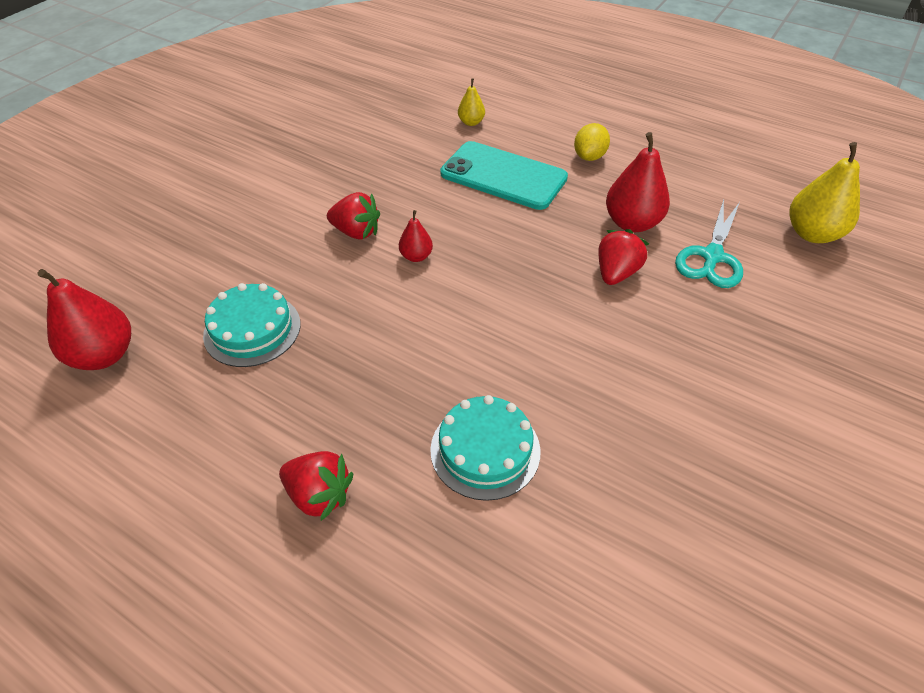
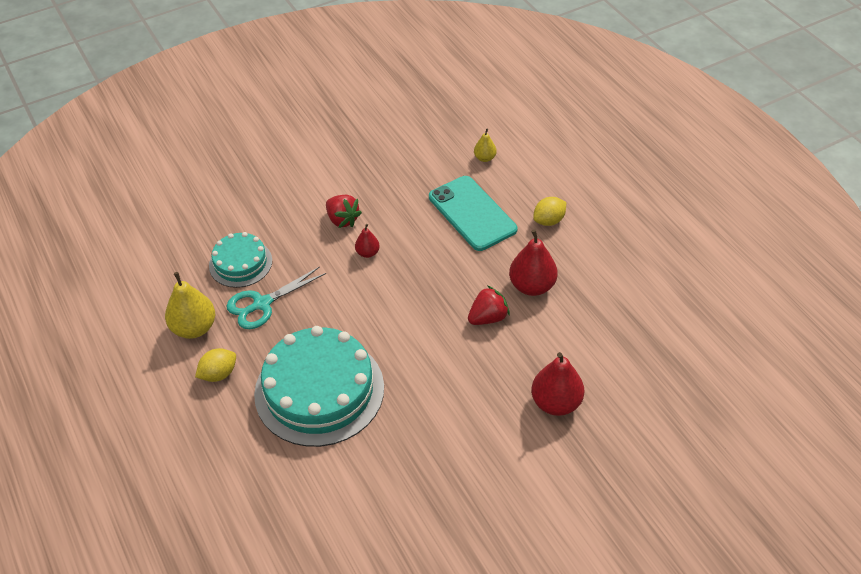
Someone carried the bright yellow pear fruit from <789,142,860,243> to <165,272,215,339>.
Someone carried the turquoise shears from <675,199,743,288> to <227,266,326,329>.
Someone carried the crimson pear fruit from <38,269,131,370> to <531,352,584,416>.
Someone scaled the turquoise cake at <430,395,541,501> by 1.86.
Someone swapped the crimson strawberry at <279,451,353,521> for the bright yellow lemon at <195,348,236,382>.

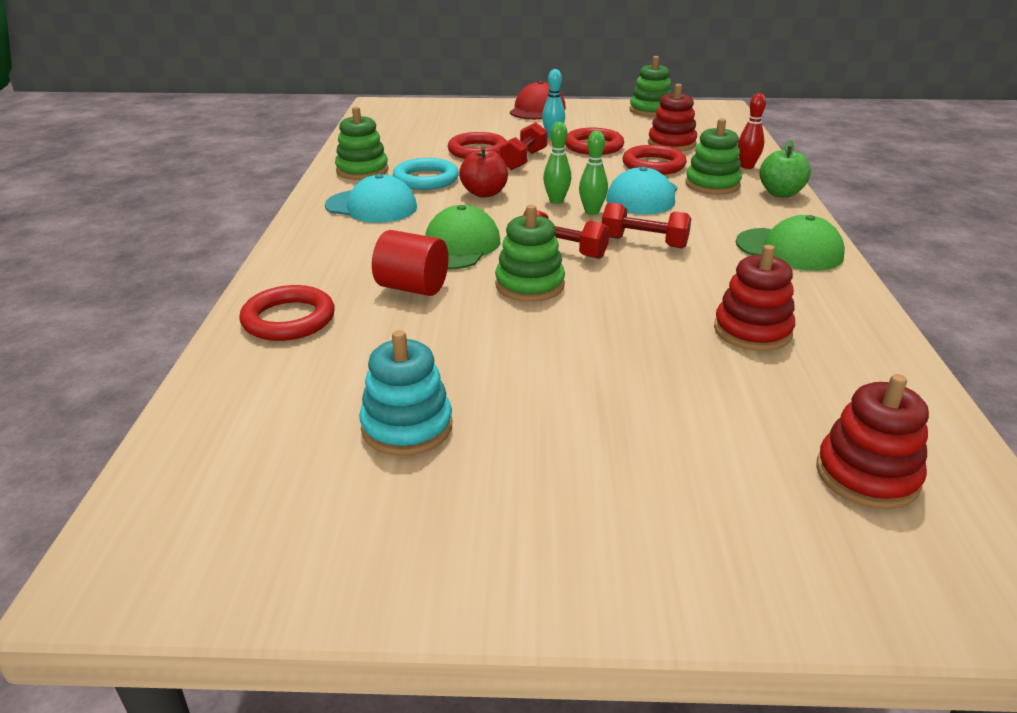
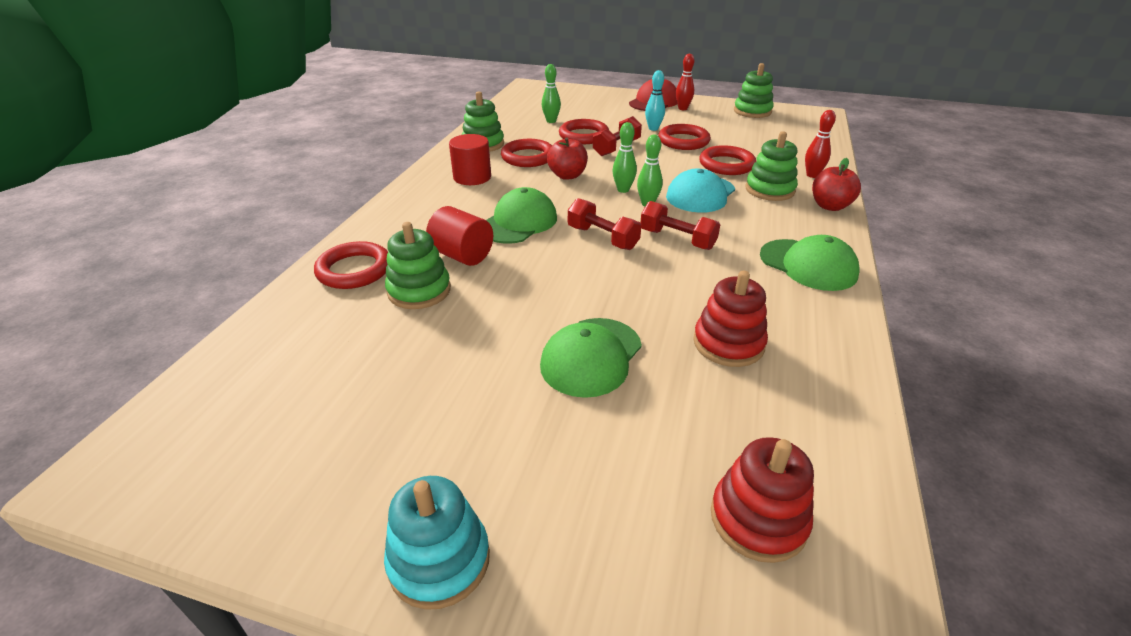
Someone took away the crimson stacking toy at <648,84,697,151>.
Someone repainted the emerald apple fruit at <759,140,811,198>, which became the crimson apple fruit at <812,158,861,211>.
Someone repainted the turquoise torus at <393,158,459,190>, which became the crimson torus at <501,139,552,167>.
Someone swapped the turquoise peaked cap at <325,174,417,223> for the crimson cylinder shape at <449,134,491,185>.
Someone carried the emerald stacking toy from <495,205,565,302> to <385,222,451,309>.
Someone carried the turquoise stacking toy from <359,330,452,456> to <384,476,490,610>.
Someone put down the crimson skittle at <676,54,694,110>.
Someone put down the emerald skittle at <542,64,561,123>.
Someone put down the emerald peaked cap at <540,318,642,398>.

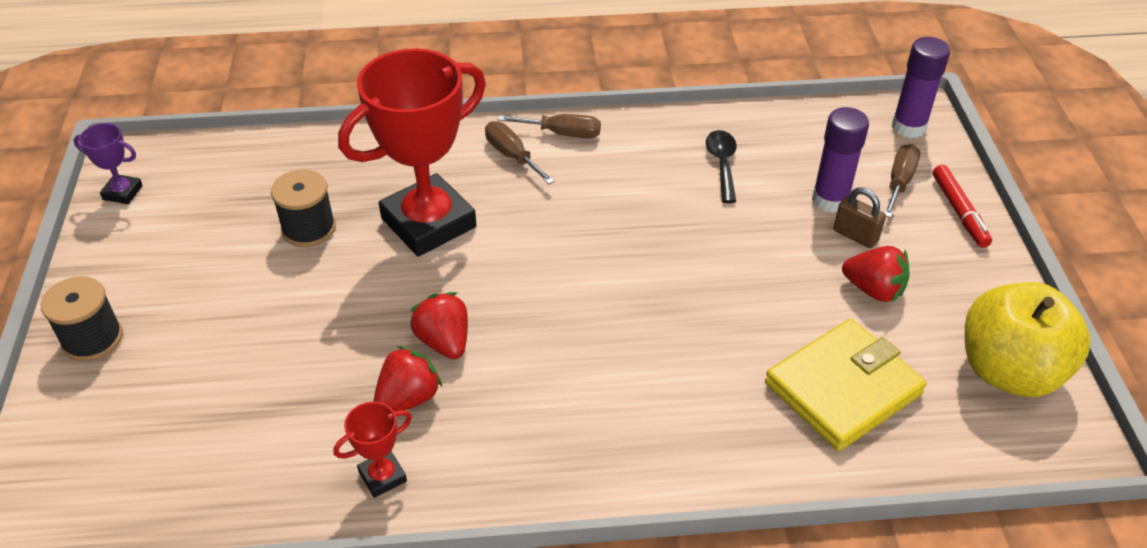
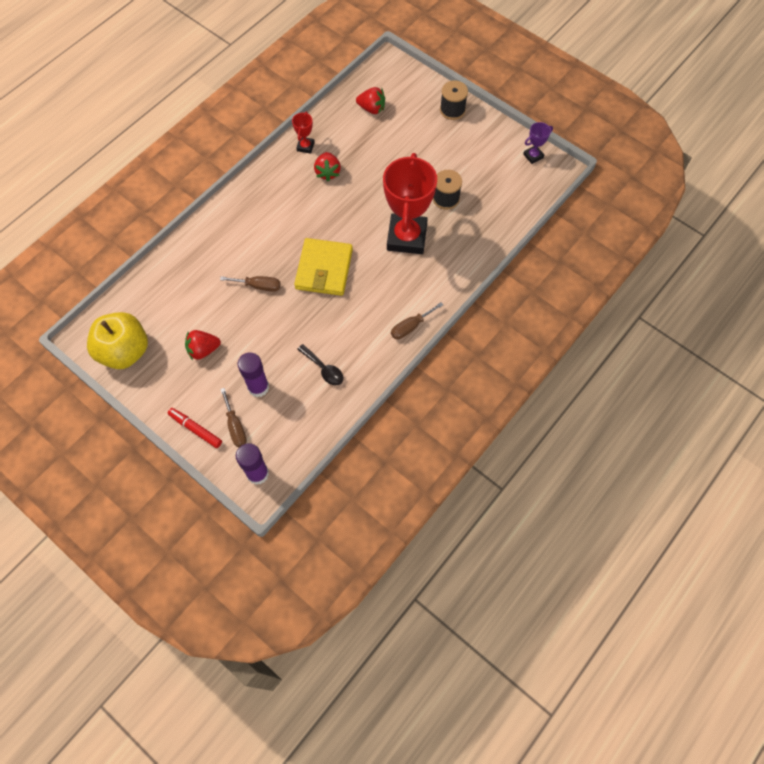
Someone carried the dark brown hand screwdriver from <485,121,555,184> to <220,276,281,292>.
Someone took away the dark brown small lock at <833,187,886,248>.
Someone carried the crimson strawberry from <410,292,468,359> to <356,87,385,114>.
Someone carried the bright yellow card wallet from <765,319,927,451> to <294,238,353,296>.

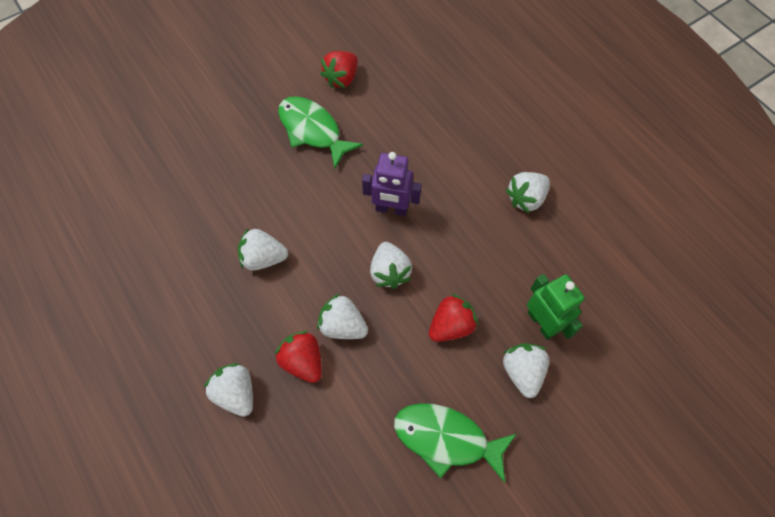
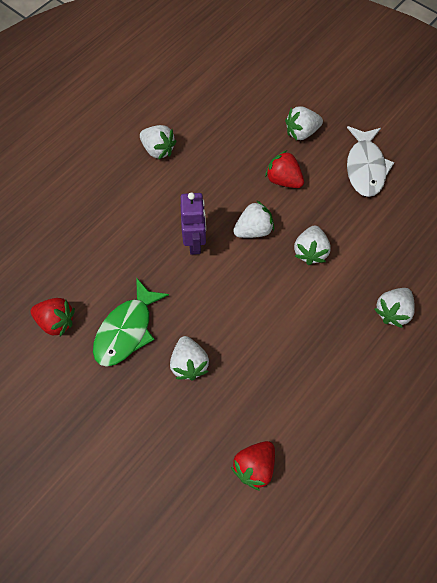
Someone carried the white strawberry from <238,227,288,271> to <170,336,209,380>.
Someone took away the emerald toy robot at <527,274,585,340>.
Someone carried the crimson strawberry from <275,331,322,383> to <231,441,275,491>.
Someone repainted the emerald fish at <394,403,516,483>, which became the white fish at <347,126,394,197>.

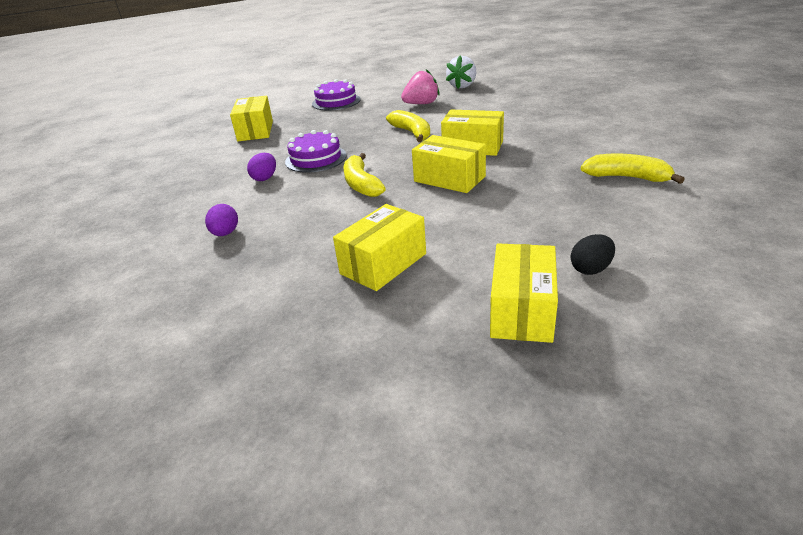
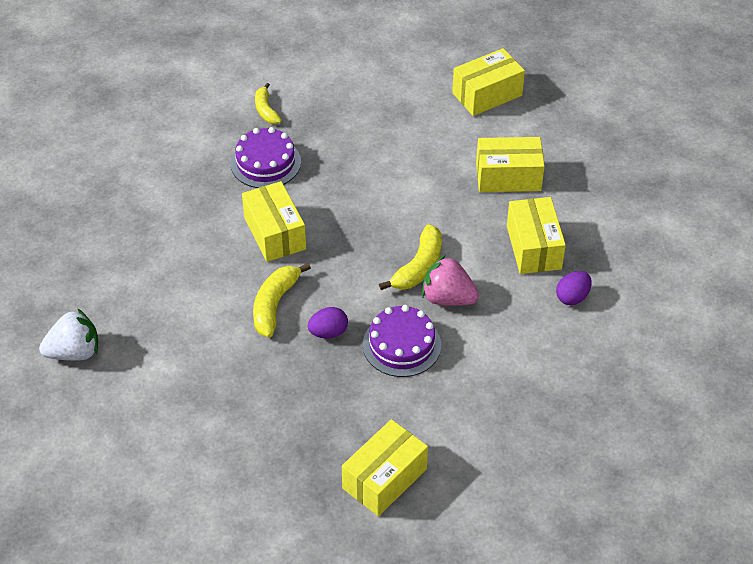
Someone carried the rosy strawberry from <401,69,440,104> to <422,255,479,306>.
Someone carried the violet cake from <312,79,361,111> to <231,127,301,188>.
Someone carried the bright yellow package from <412,135,486,193> to <507,197,566,274>.
Someone carried the violet toy egg from <247,153,276,181> to <308,307,348,339>.
Someone scaled the bright yellow banana fruit at <581,154,685,184> by 0.66.
Someone took away the black toy egg at <571,234,615,275>.

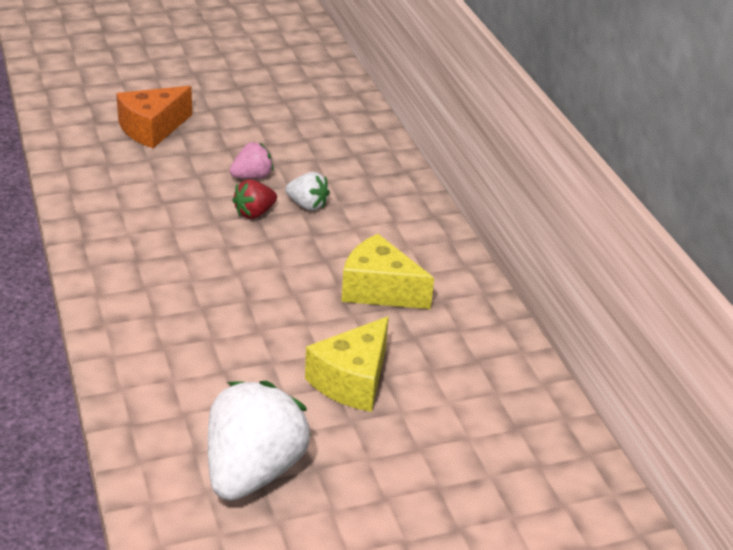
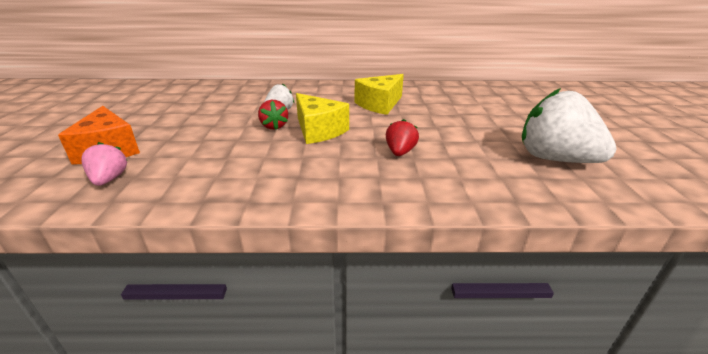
Someone carried the rosy strawberry from <230,142,273,179> to <81,142,127,186>.
Someone carried the bright yellow cheese wedge from <305,316,389,412> to <296,93,349,144>.
Someone put down the crimson strawberry at <386,119,419,156>.

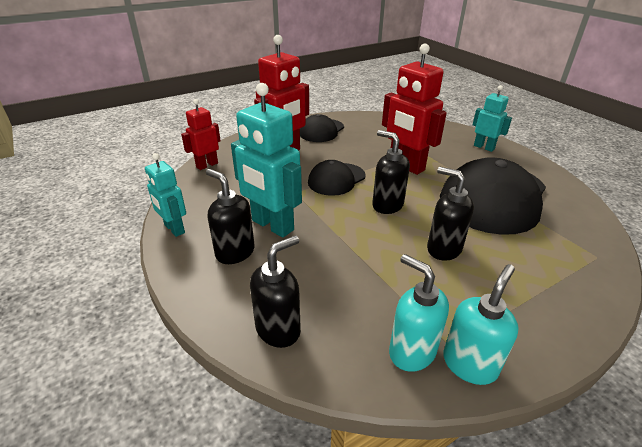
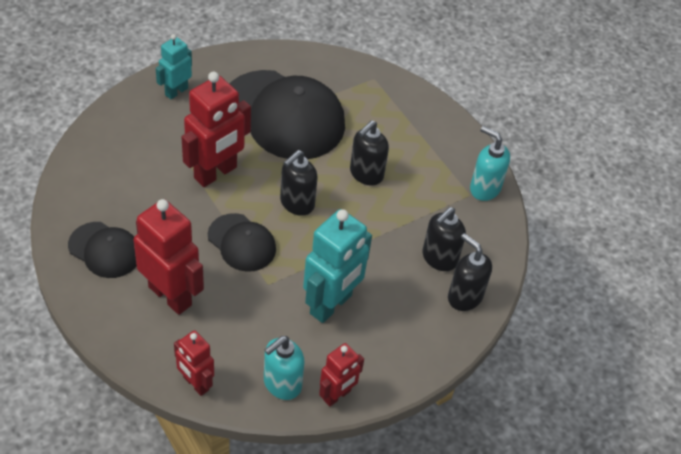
Someone repainted the turquoise toy robot at <145,153,186,237>, which became the crimson toy robot at <319,343,364,407>.
Someone carried the black soap pump from <206,169,255,264> to <422,207,466,271>.
Someone carried the turquoise soap pump from <389,254,449,372> to <264,336,304,400>.

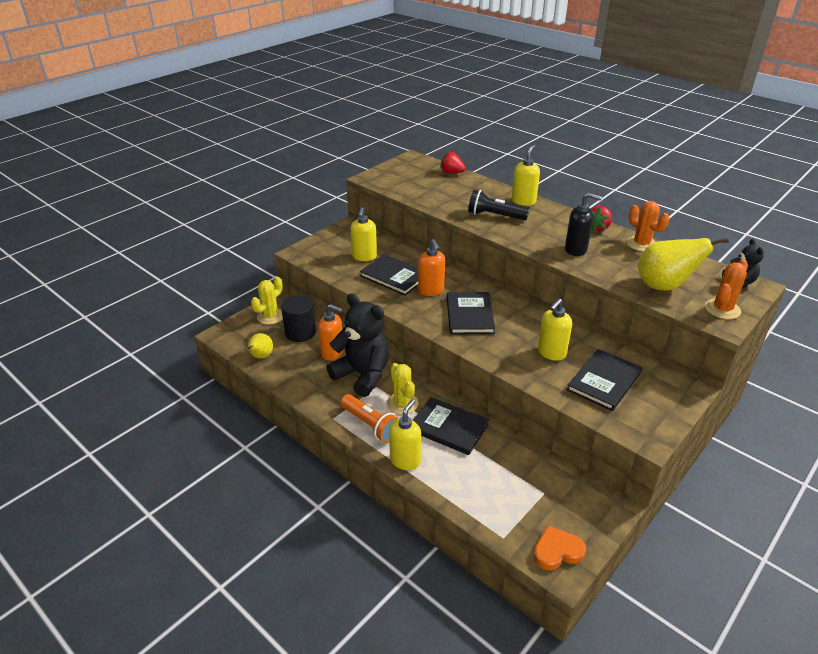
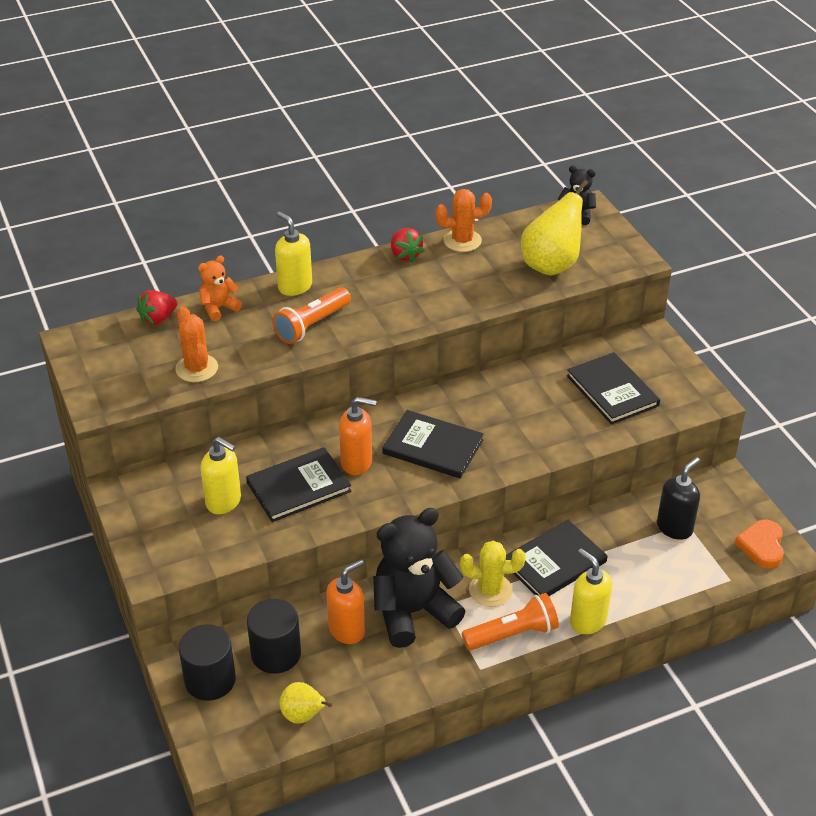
Someone repainted the black torch at <468,189,530,220>, which became the orange-coloured torch at <272,287,351,344>.
Someone carried the black soap pump from <565,193,602,256> to <657,457,700,540>.
Someone carried the orange-coloured prickly plant from <705,259,748,319> to <175,306,218,382>.
Someone swapped the bright yellow prickly plant at <251,277,283,325> for the black cylinder shape at <179,624,236,701>.
Someone took away the bright yellow soap pump at <538,299,572,361>.
Someone put down the orange-coloured stuffed bear at <198,256,242,321>.

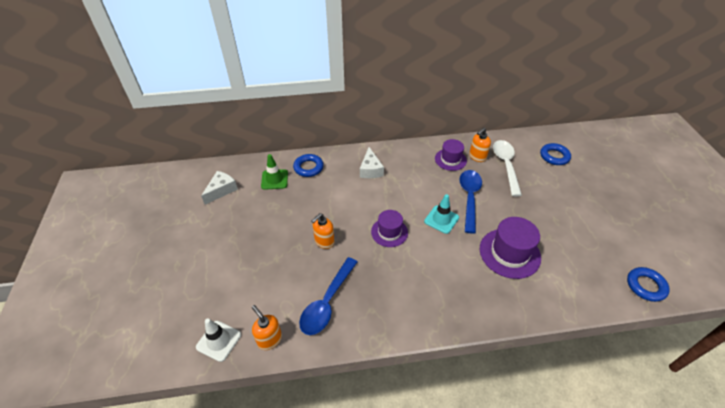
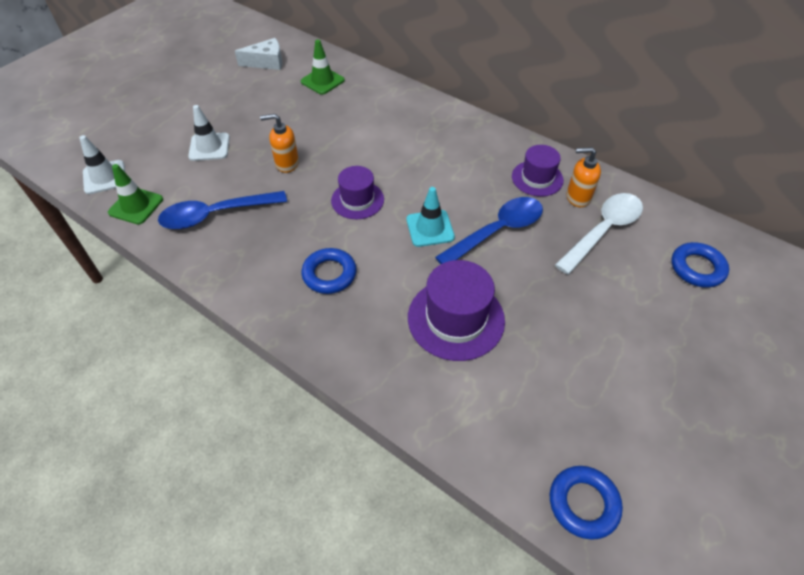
Someone took away the white cheese wedge at <360,147,384,178>.
Someone carried the cobalt torus from <293,154,324,177> to <301,248,357,294>.
Someone swapped the orange-coloured soap pump at <252,305,282,350> for the emerald road cone at <108,164,163,225>.
Someone put down the white road cone at <188,105,230,161>.

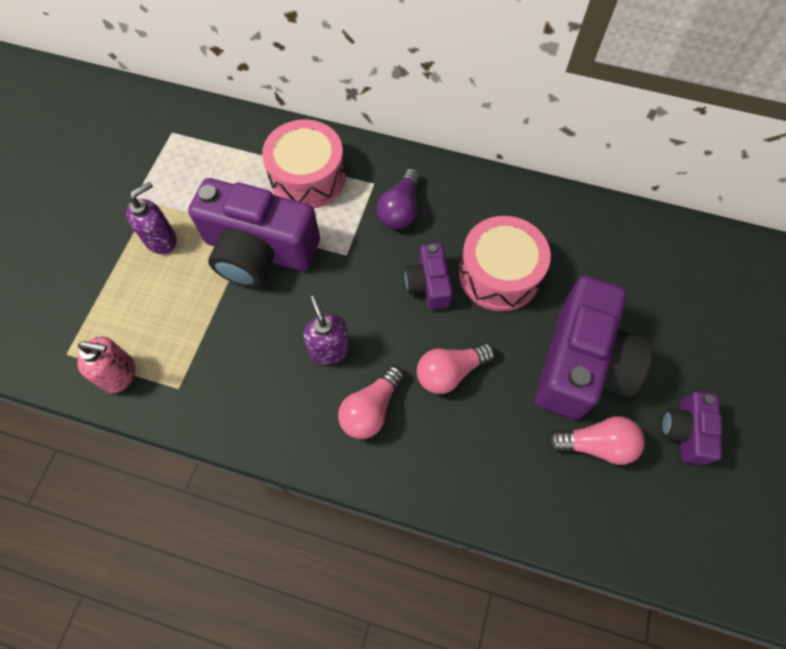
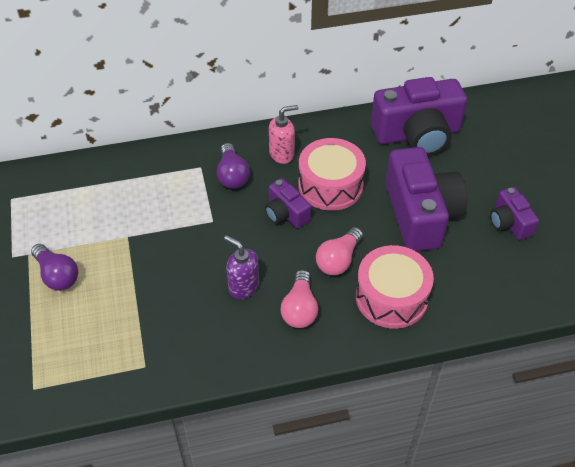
Someone carried the rosy snare drum from <262,119,346,209> to <356,245,434,329>.
Someone carried the violet compact camera from <188,178,320,288> to <371,77,467,156>.
Someone swapped the violet soap pump at <126,182,177,254> for the violet light bulb at <31,244,78,291>.
Someone carried the rosy soap pump from <77,336,135,393> to <269,105,298,164>.
Someone took away the rosy light bulb at <547,416,645,465>.

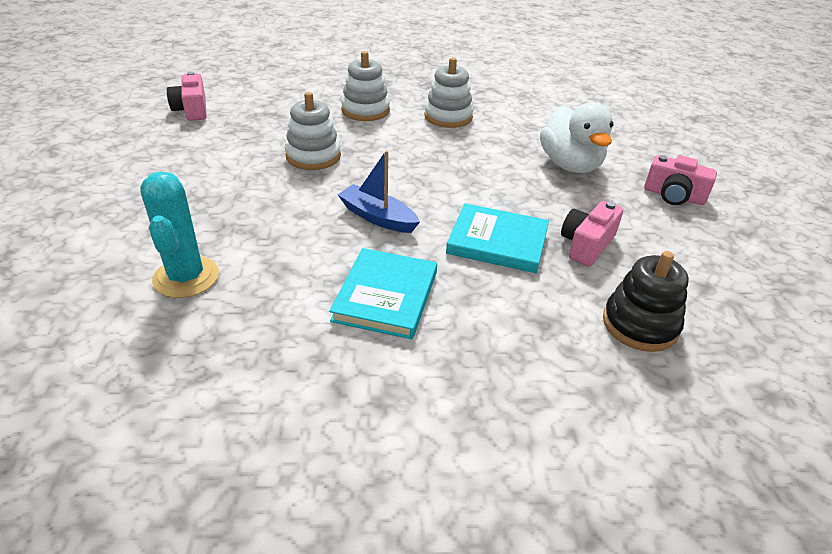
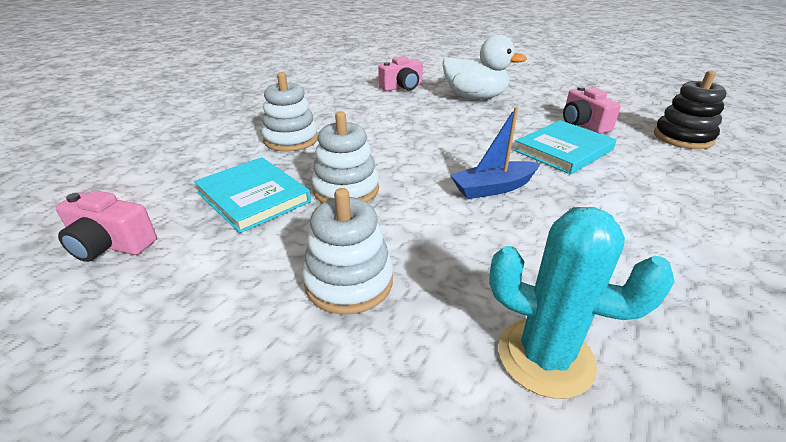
Someone carried the white stacking toy from <424,58,474,128> to <302,188,393,314>.
Someone carried the rosy compact camera from <644,155,717,205> to <378,56,423,91>.
Someone carried the turquoise hardcover from <329,248,437,339> to <194,157,311,233>.

